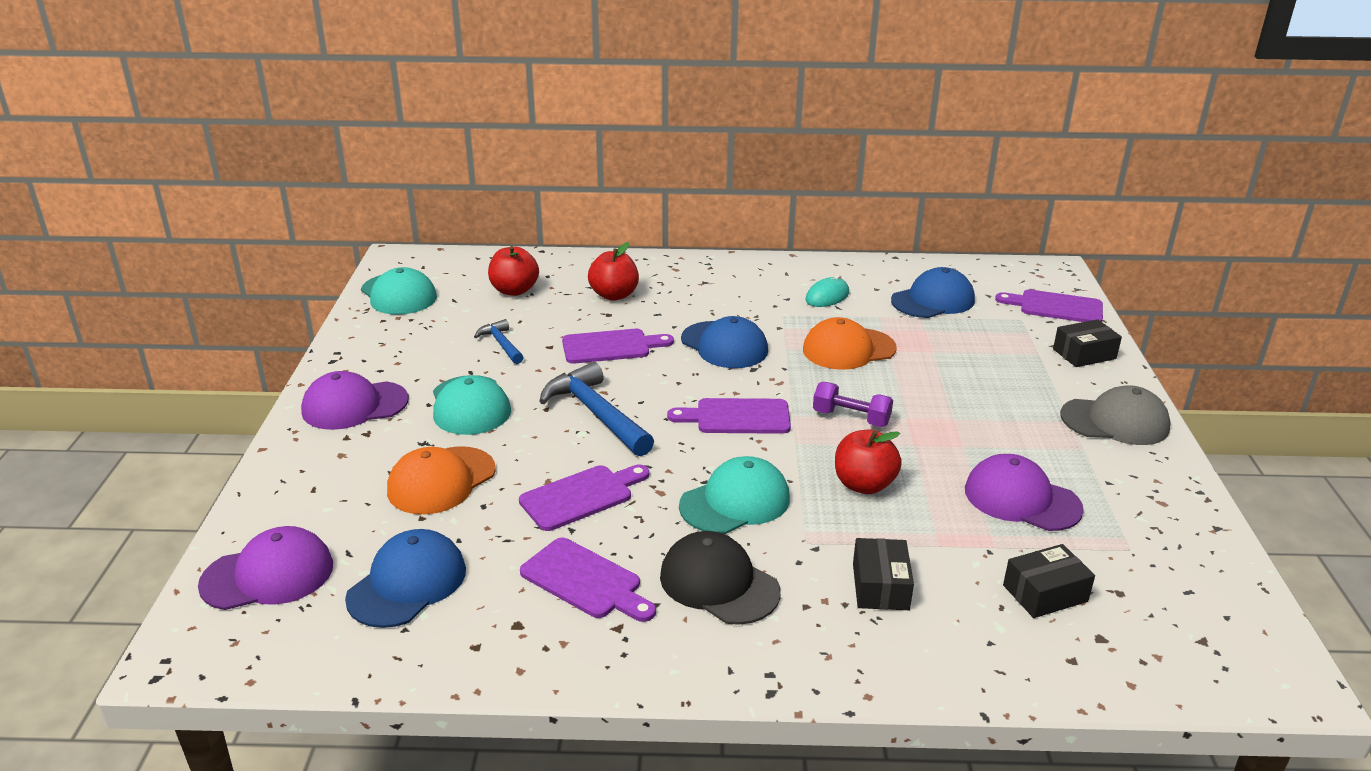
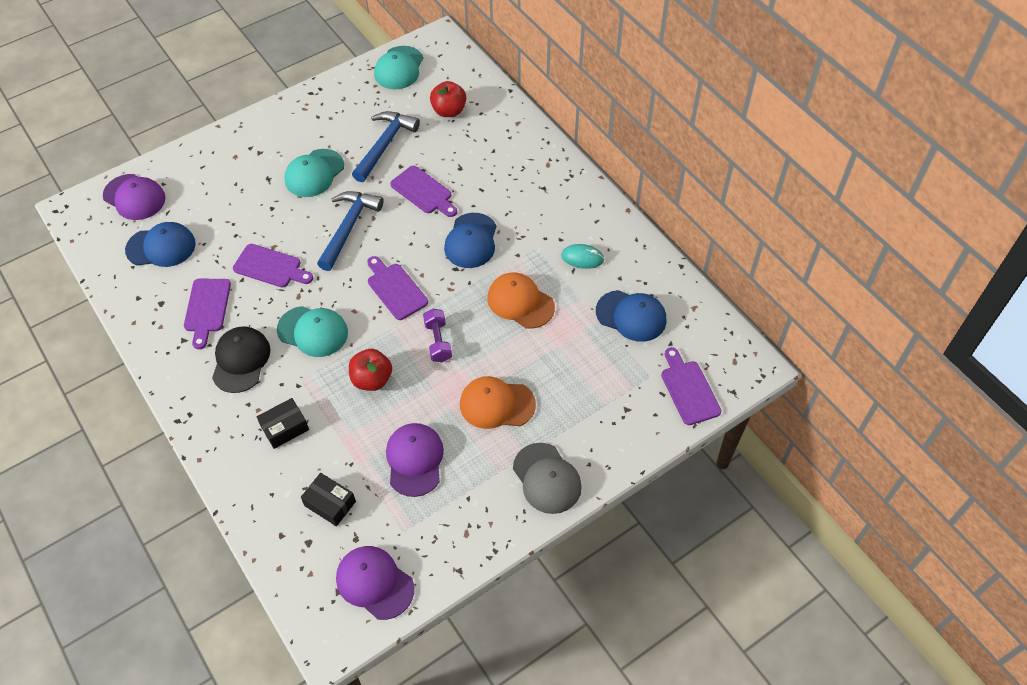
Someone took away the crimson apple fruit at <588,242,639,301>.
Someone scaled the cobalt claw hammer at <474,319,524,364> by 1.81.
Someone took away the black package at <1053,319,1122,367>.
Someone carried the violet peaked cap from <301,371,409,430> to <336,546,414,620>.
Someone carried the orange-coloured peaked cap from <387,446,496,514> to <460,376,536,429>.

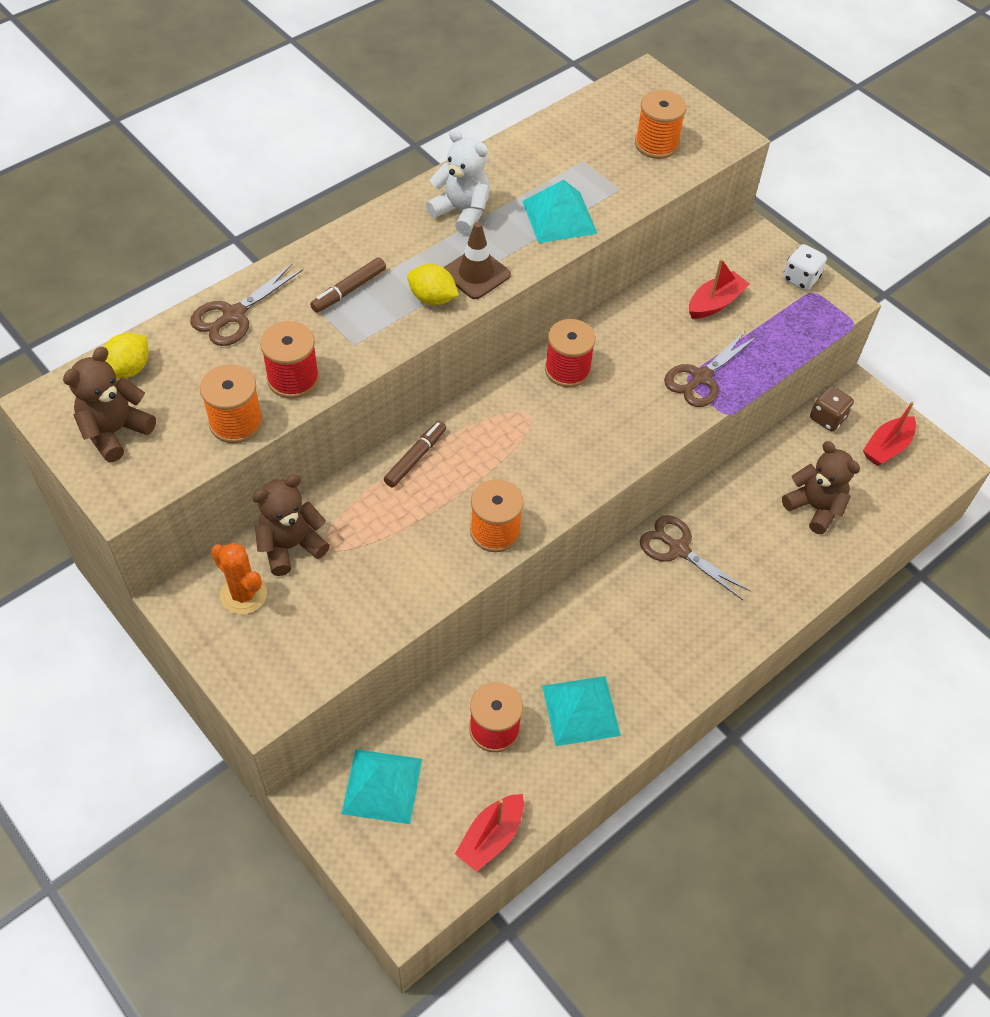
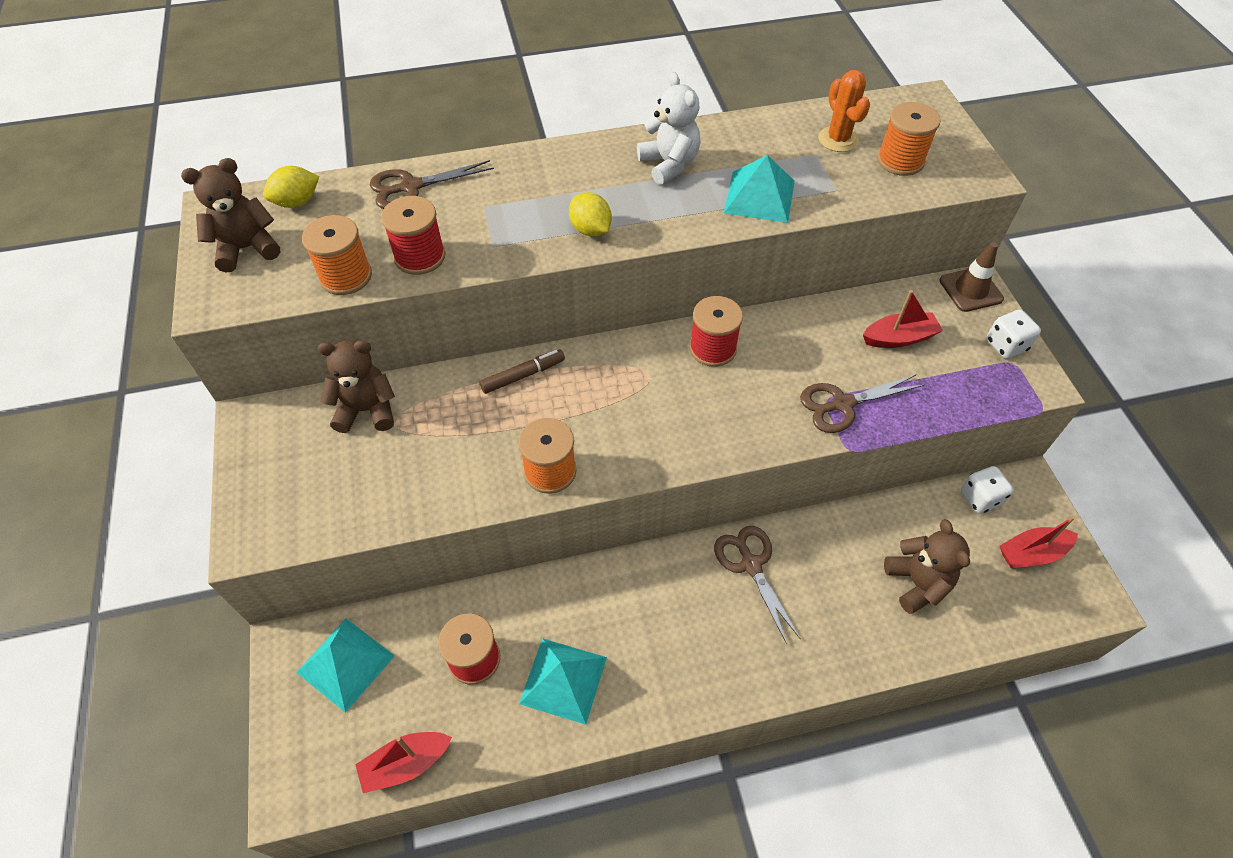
Someone carried the dark brown road cone from <444,222,511,299> to <939,242,1004,312>.
Someone took away the dark brown marker at <310,257,386,313>.
Someone repainted the dark brown game die at <810,386,854,431>, which became the white game die at <961,466,1013,514>.
Someone carried the orange-coloured prickly plant from <211,543,267,615> to <818,70,870,152>.

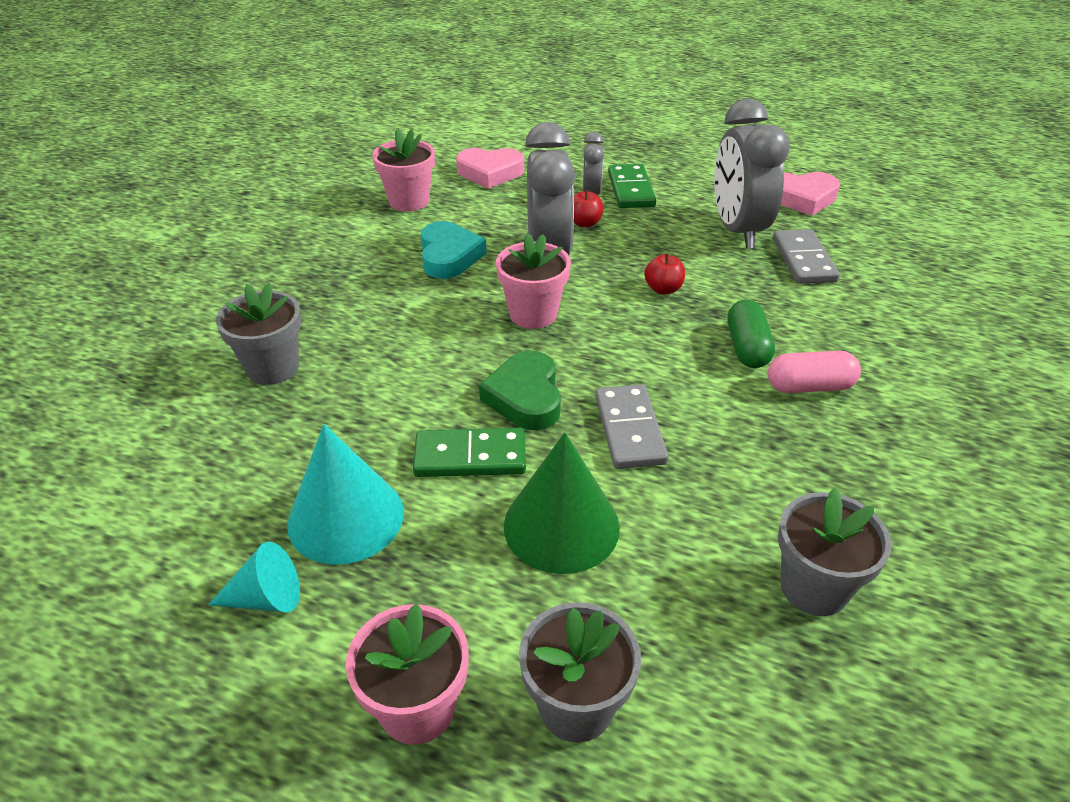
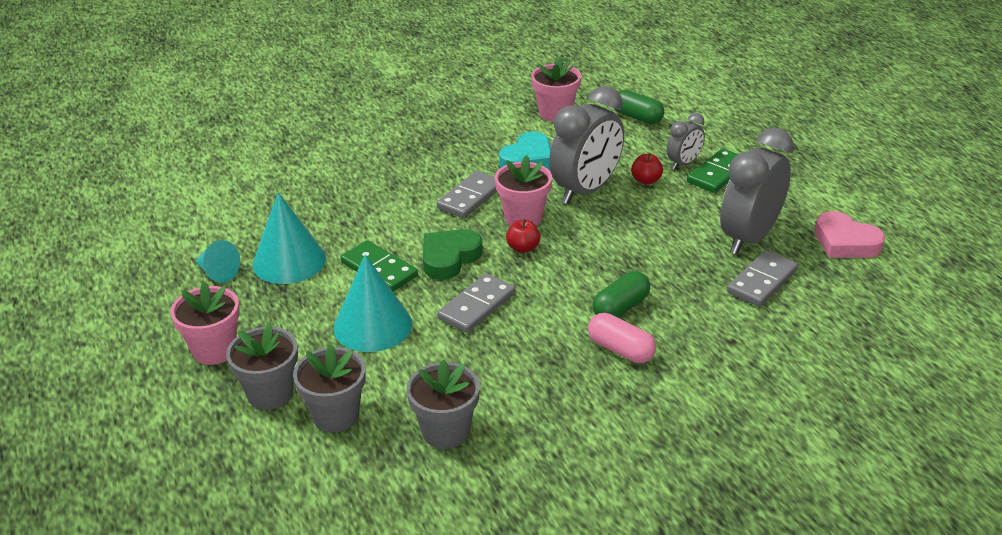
Someone swapped the rosy heart shape at <456,148,524,189> for the emerald capsule at <615,90,664,124>.
Someone carried the crimson apple fruit from <644,253,685,294> to <506,219,541,253>.
Someone carried the grey flower pot from <216,283,301,385> to <293,345,366,432>.
Someone repainted the emerald cone shape at <504,432,620,574>, which became the turquoise cone shape at <333,255,412,352>.
Someone put down the grey domino piece at <437,171,497,218>.

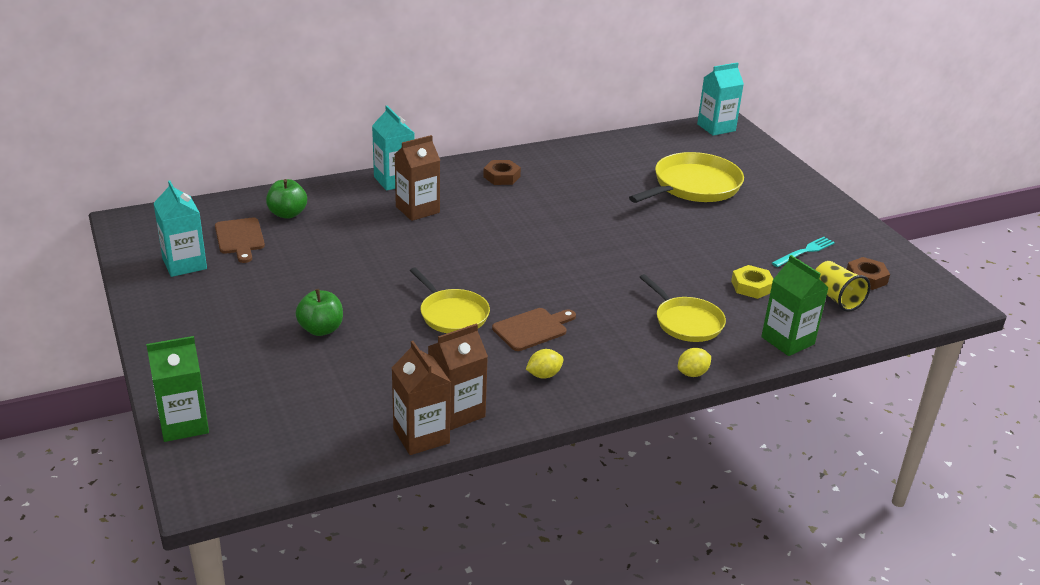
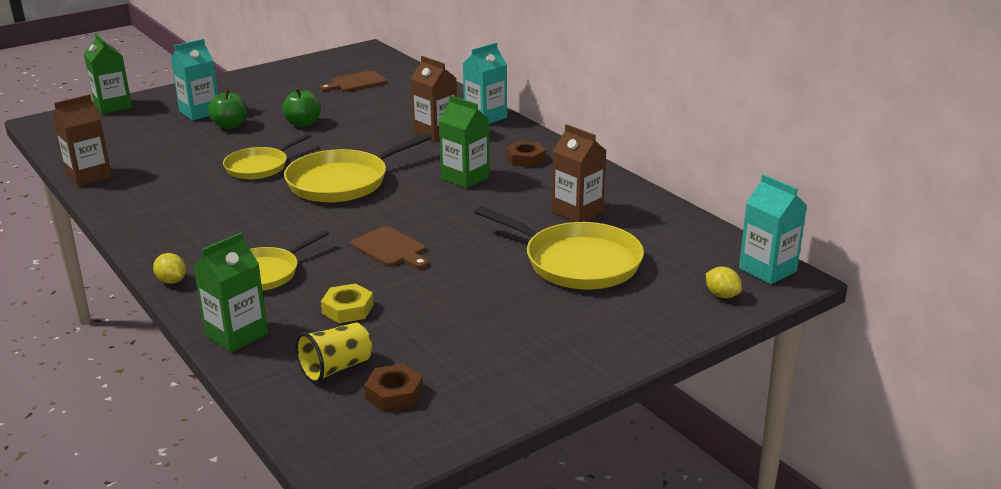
Someone carried the emerald apple fruit from <266,179,307,219> to <282,88,321,127>.
Someone carried the turquoise juice carton from <153,180,207,277> to <171,39,218,120>.
Someone took away the turquoise fork at <772,237,835,267>.
Someone carried the dark brown chopping board from <492,308,576,351> to <351,226,429,269>.
Someone carried the dark brown juice carton from <428,323,488,430> to <552,124,607,222>.
Someone carried the bright yellow lemon from <526,349,564,379> to <706,267,742,298>.
Someone put down the emerald juice carton at <439,95,490,189>.
Someone put down the bright yellow pan at <284,133,432,203>.

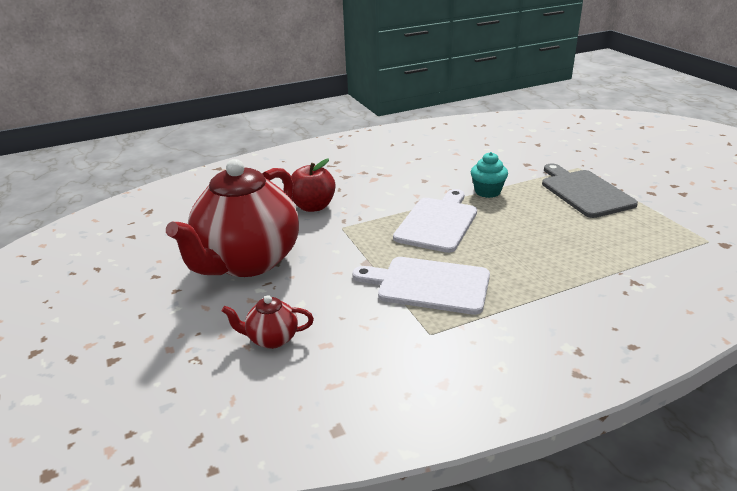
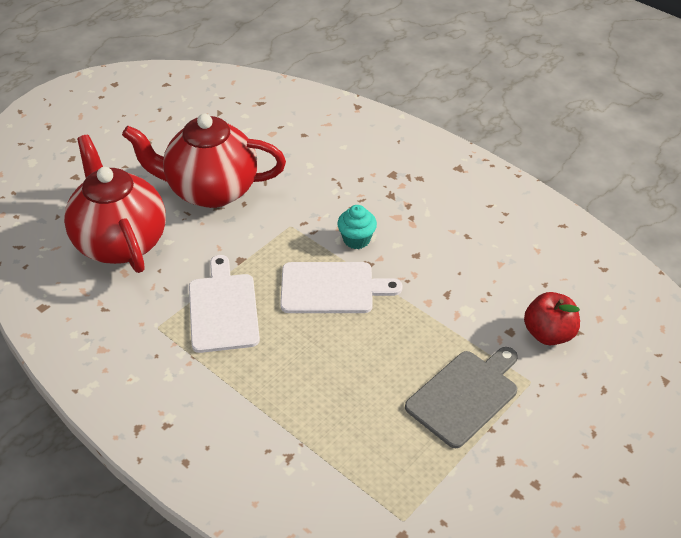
Someone carried the turquoise cupcake from <471,152,508,198> to <337,205,377,249>.
Someone carried the crimson apple fruit from <291,158,335,212> to <524,292,580,345>.
Someone scaled the crimson teapot at <222,295,314,349> by 2.45.

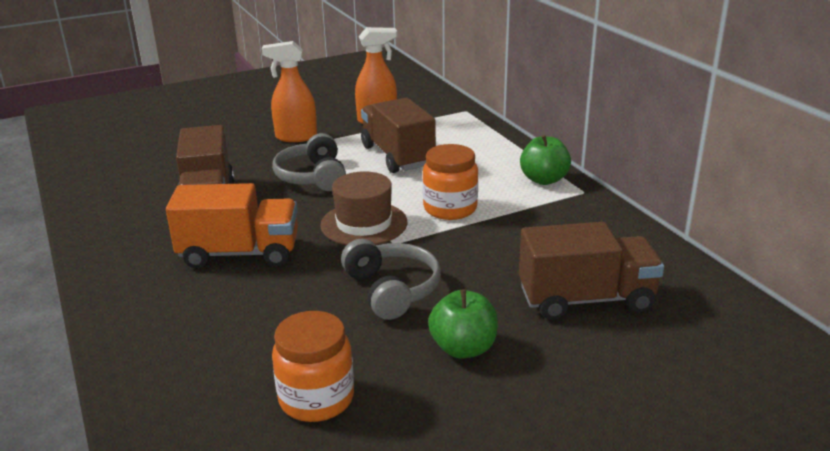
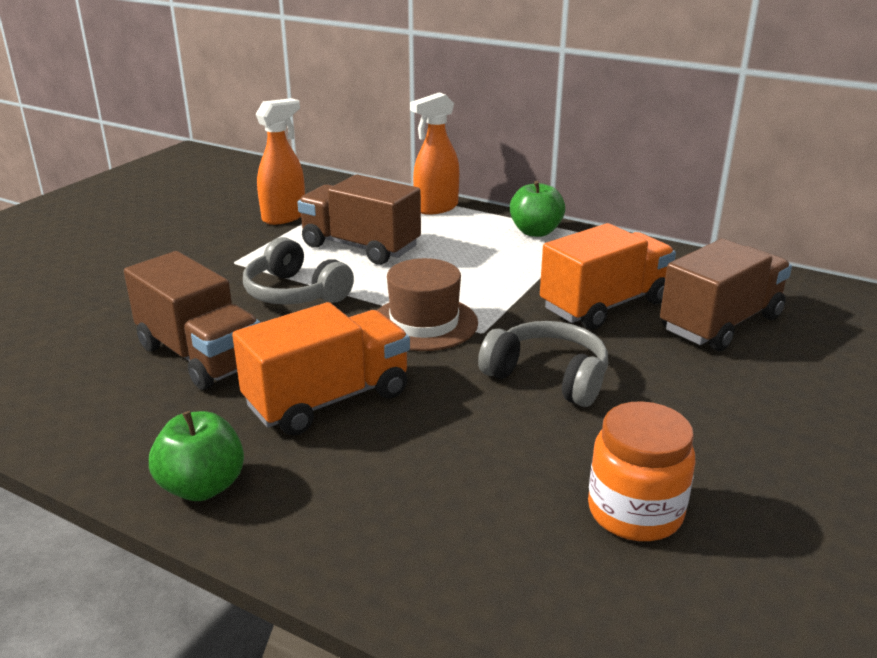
Someone carried the orange-coloured sprayer from <262,41,317,142> to <410,92,459,215>.
Someone took away the orange-coloured jam jar at <423,144,478,220>.
Someone carried the emerald apple fruit from <428,289,498,359> to <149,411,244,501>.
Someone put down the orange-coloured truck at <540,223,676,330>.

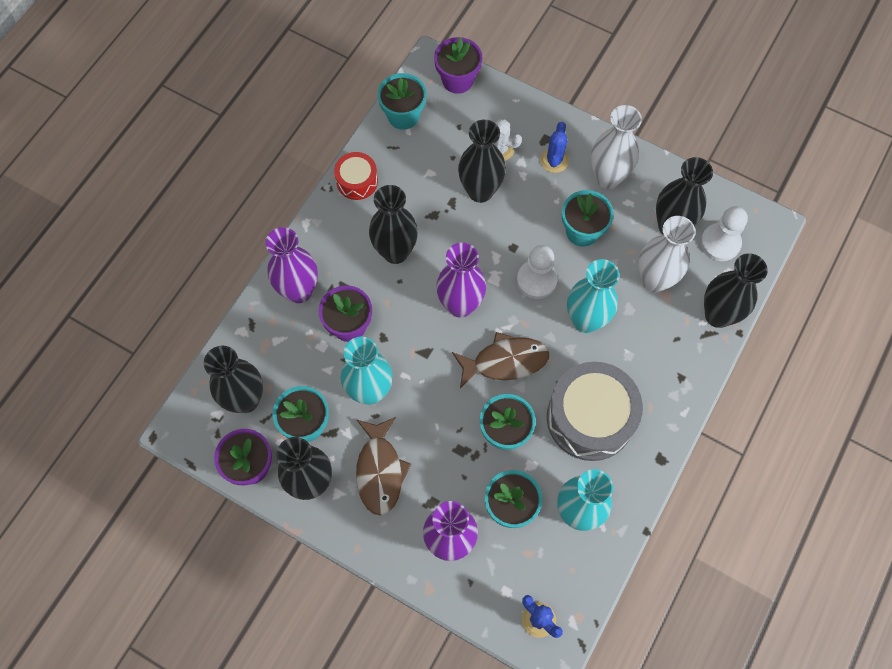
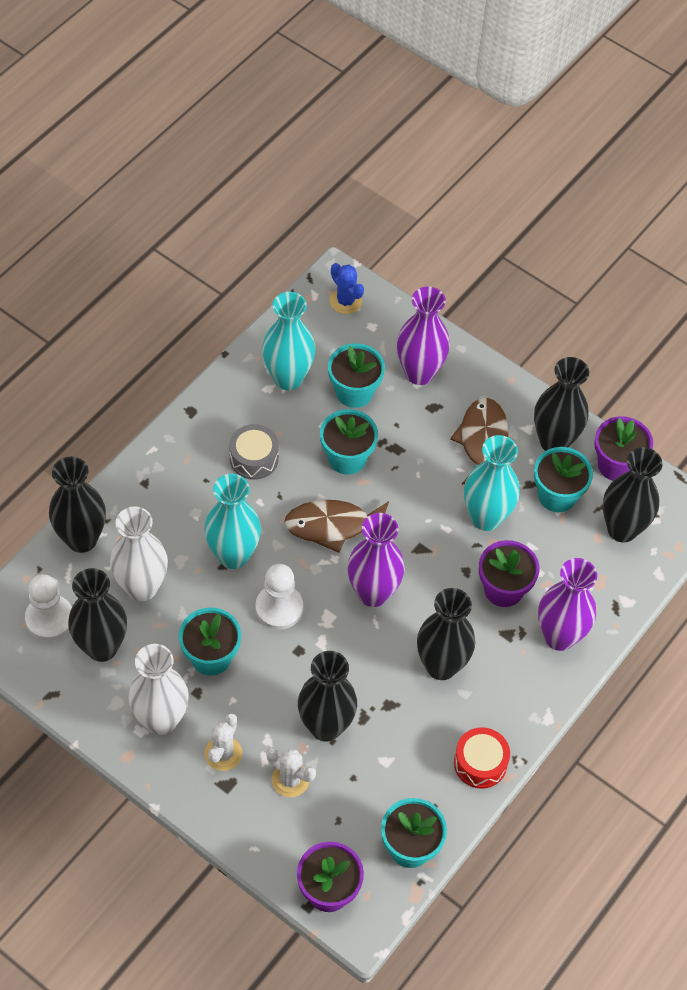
Someone repainted the cobalt prickly plant at <540,122,569,173>, which became the white prickly plant at <205,713,242,771>.
Someone scaled the grey snare drum at <547,362,643,461> by 0.52.

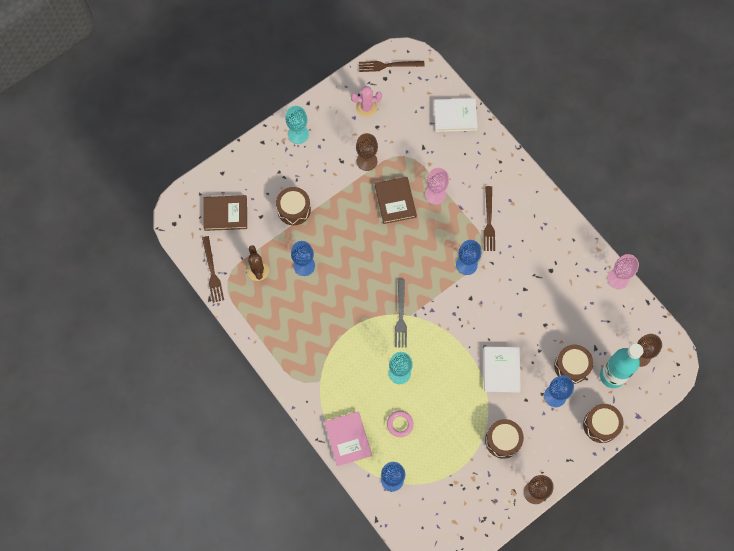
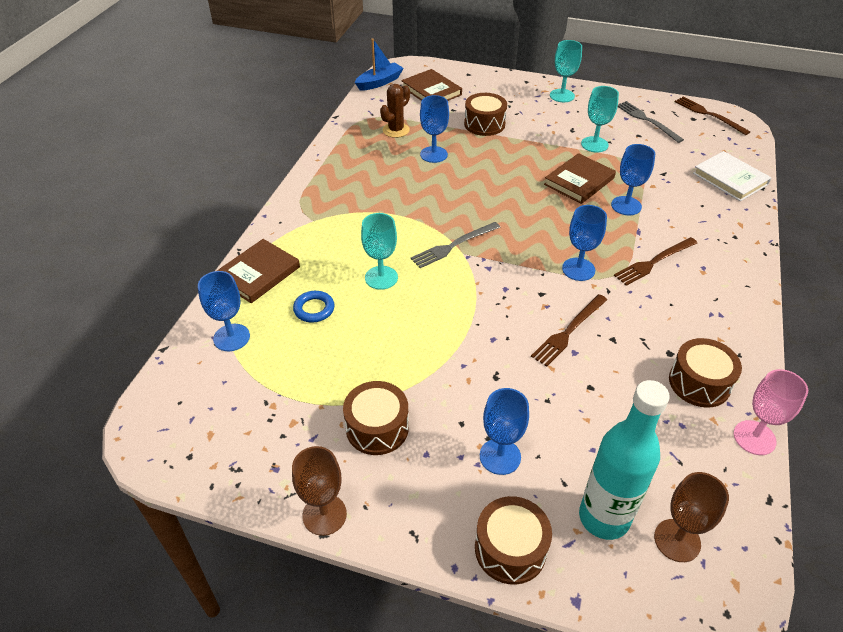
Someone swapped the rosy prickly plant at <351,86,382,117> for the grey fork at <618,101,684,143>.
Someone repainted the dark brown goblet at <356,133,378,171>, which became the turquoise goblet at <581,86,619,152>.
Someone repainted the rosy goblet at <425,168,449,205>, which became the cobalt goblet at <611,144,655,215>.
Someone carried the dark brown fork from <202,236,224,303> to <531,294,607,366>.
Someone carried the dark brown snare drum from <554,345,593,384> to <669,338,742,408>.
Someone took away the white hardcover at <484,346,521,392>.
Someone repainted the rosy torus at <387,411,414,437>, which became the cobalt torus at <293,291,335,323>.
Someone repainted the rosy hardcover at <324,412,372,466>, which became the dark brown hardcover at <217,239,300,303>.
Someone put down the cobalt toy boat at <355,39,404,91>.

